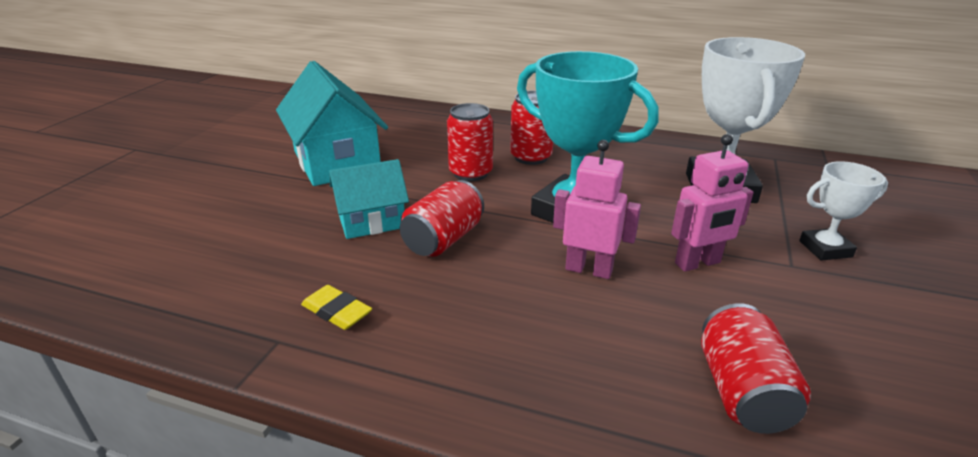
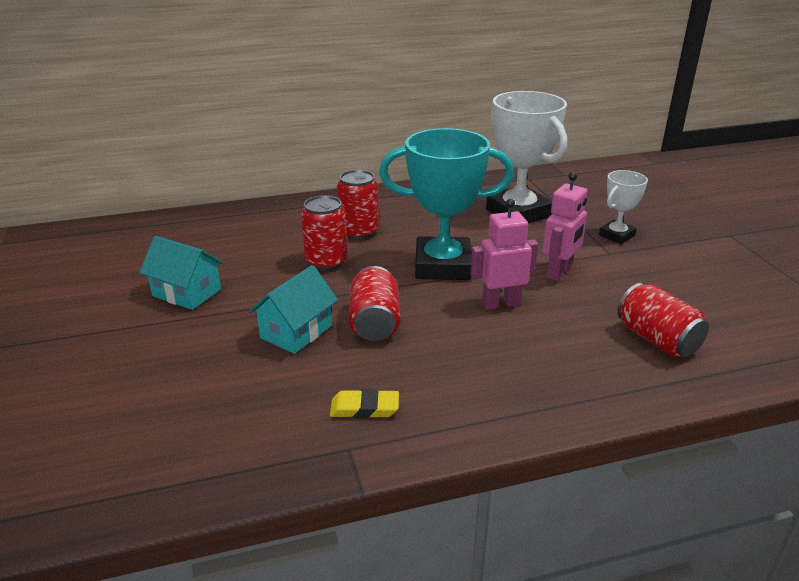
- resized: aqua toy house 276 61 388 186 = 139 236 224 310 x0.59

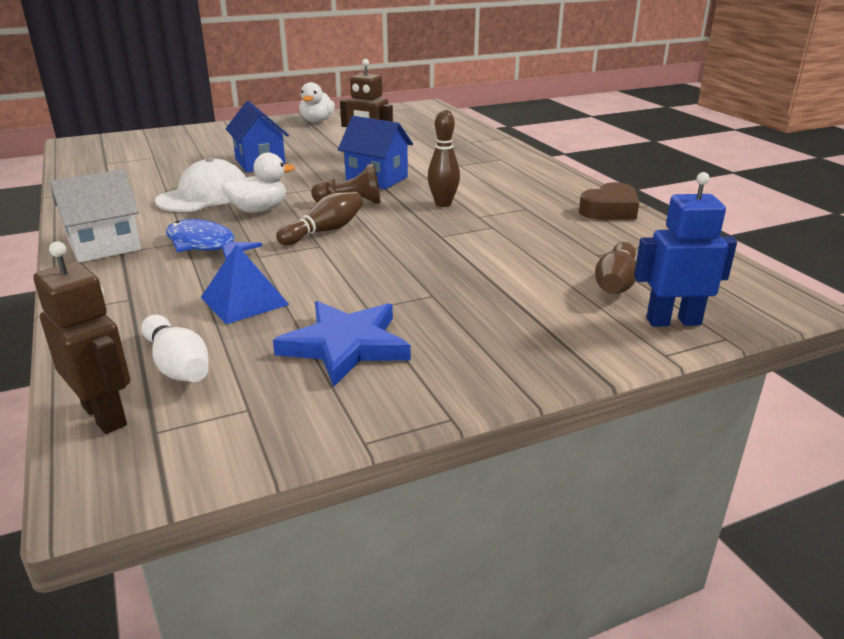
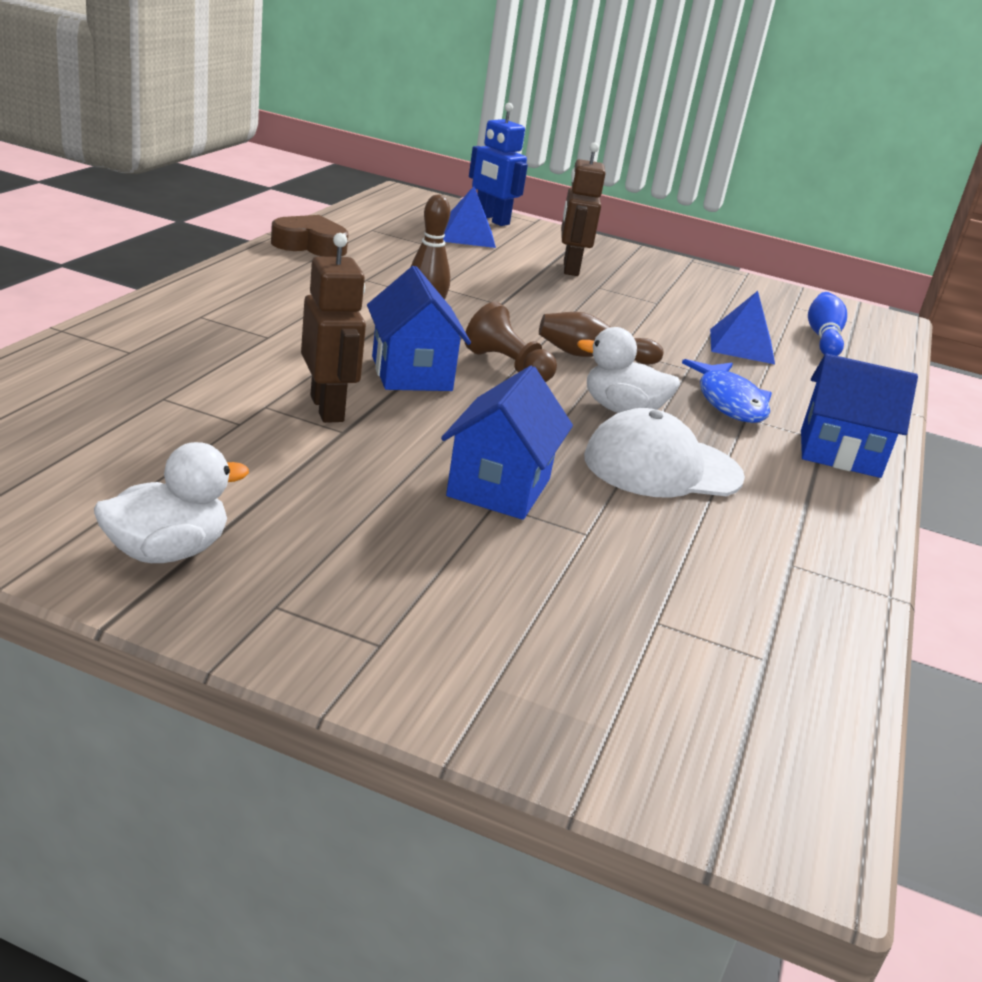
- recoloured: pure white toy house 50 169 141 262 to blue toy house 801 354 918 478
- moved: brown robot figure 34 241 130 434 to 561 142 606 276
- replaced: brown skittle 595 242 636 294 to blue pyramid 443 186 496 248
- removed: blue star 273 301 411 387
- recoloured: pure white skittle 141 315 209 382 to blue skittle 808 292 847 356

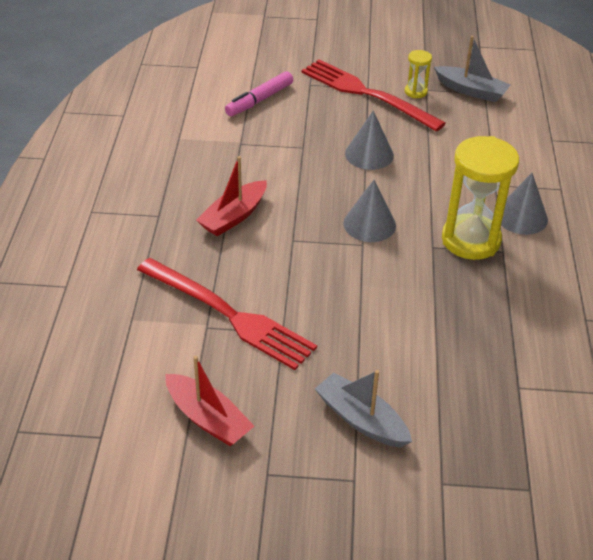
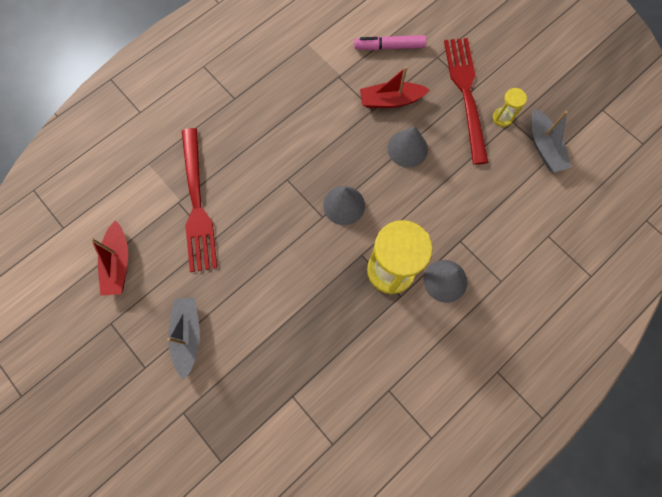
- moved: scarlet toy boat 196 156 267 236 to 360 66 430 108

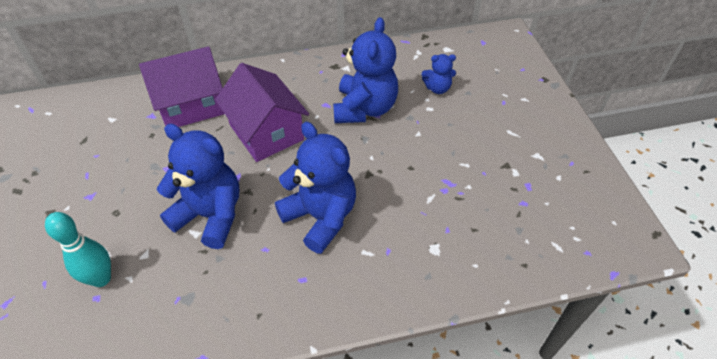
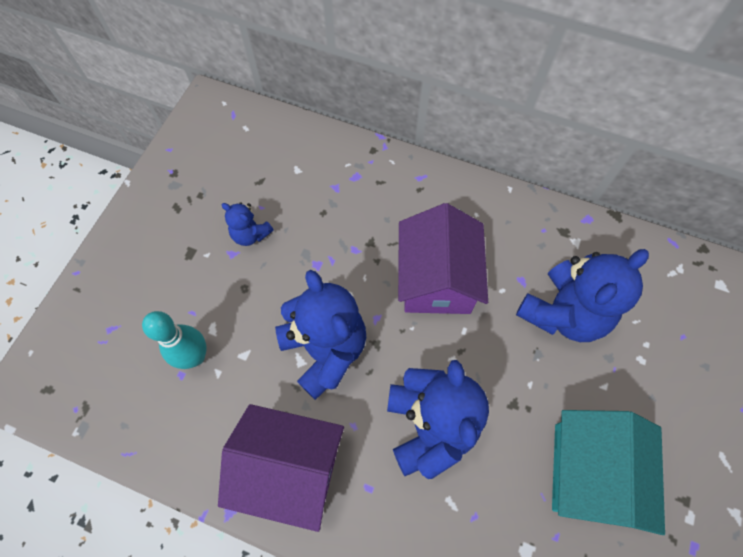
- moved: purple toy house 139 46 224 127 to 218 404 344 532
- moved: blue teddy bear 422 54 456 94 to 222 203 274 246
- added: aqua toy house 552 410 665 535

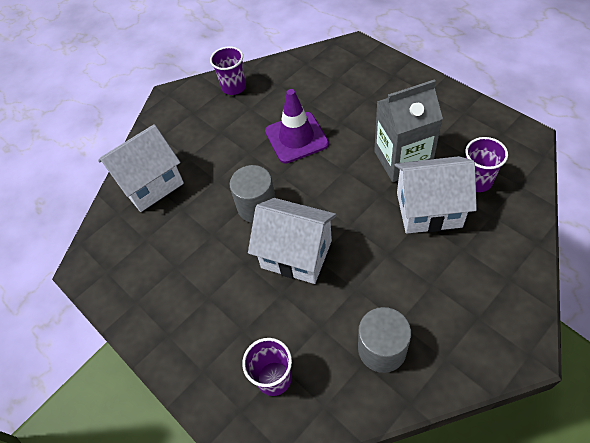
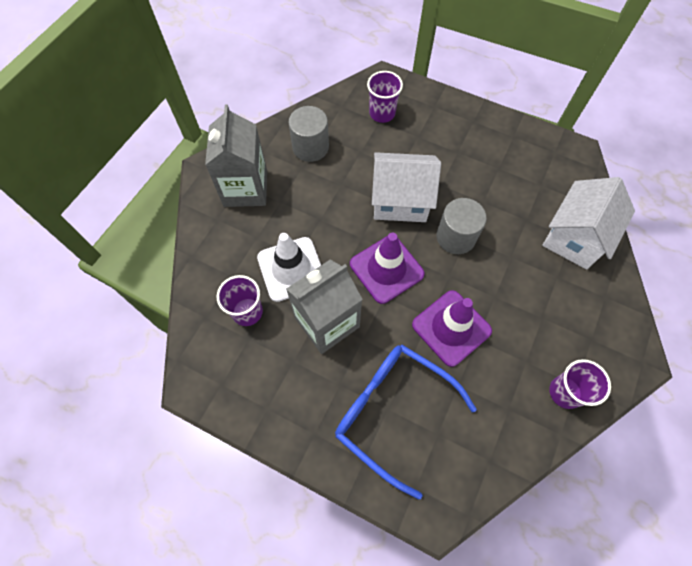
- replaced: pure white toy house 395 156 477 234 to pure white traffic cone 257 233 321 302
- added: gray carton 205 105 267 207
- added: purple traffic cone 350 233 425 304
- added: blue glasses 335 344 477 500

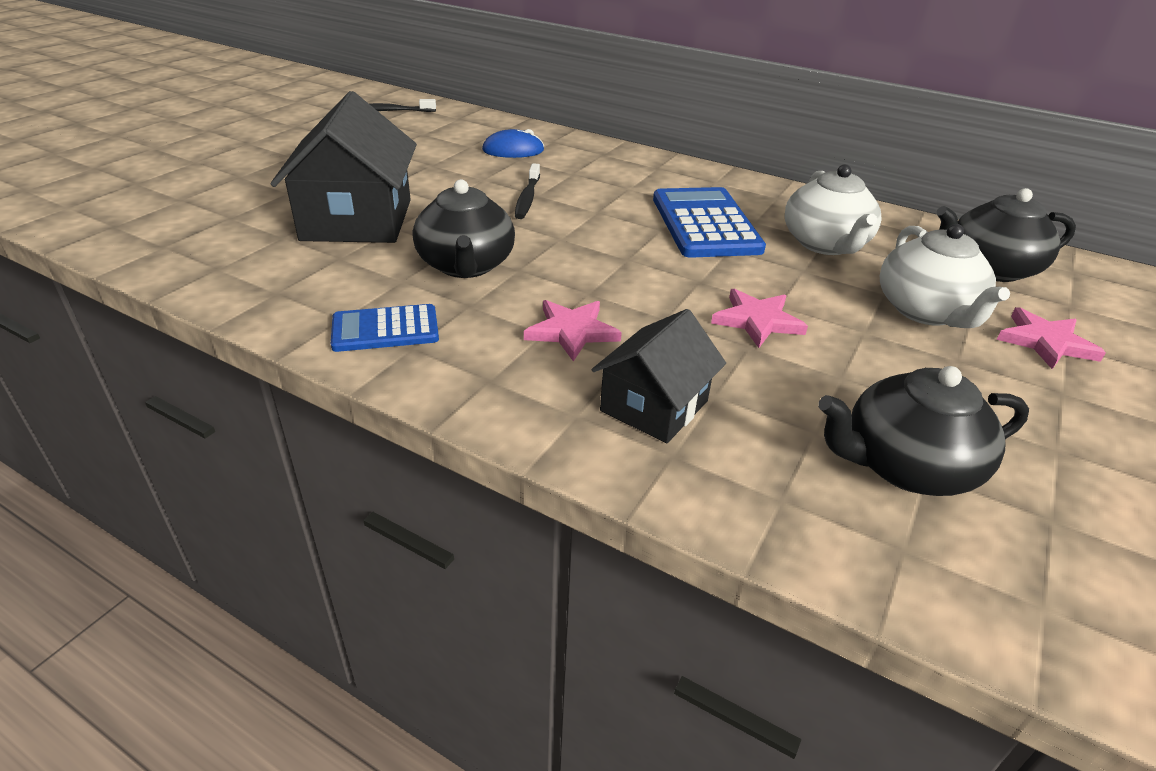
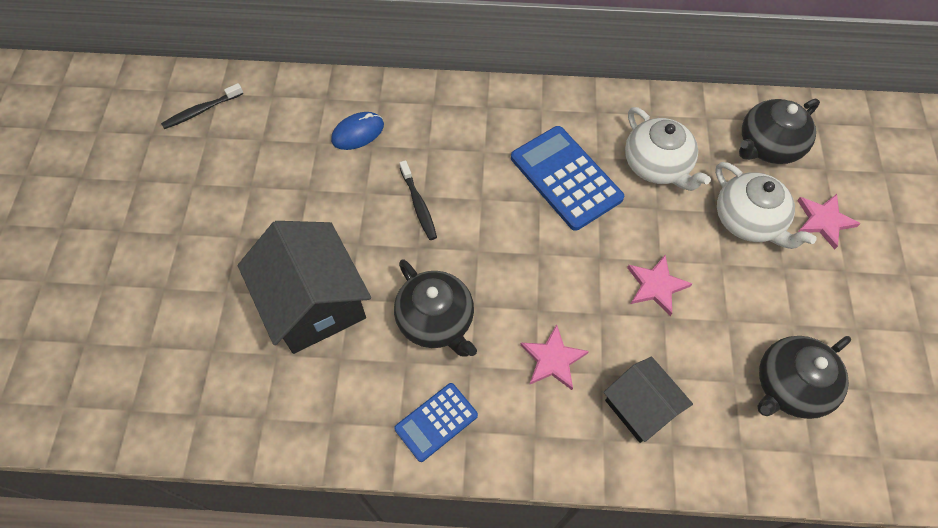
- turned: ebony toy house 592 309 726 443 = 604 356 693 443 45 degrees counterclockwise

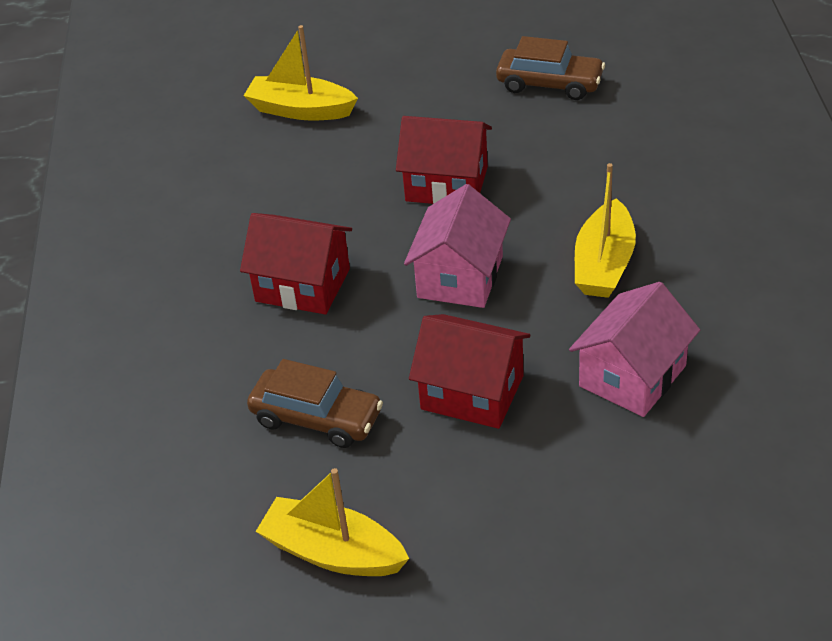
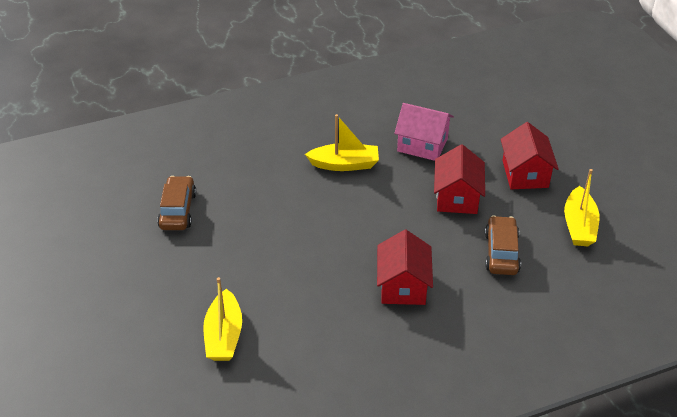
- moved: scarlet toy house 396 116 492 204 to 500 122 559 189
- removed: rose-pink toy house 404 184 511 308

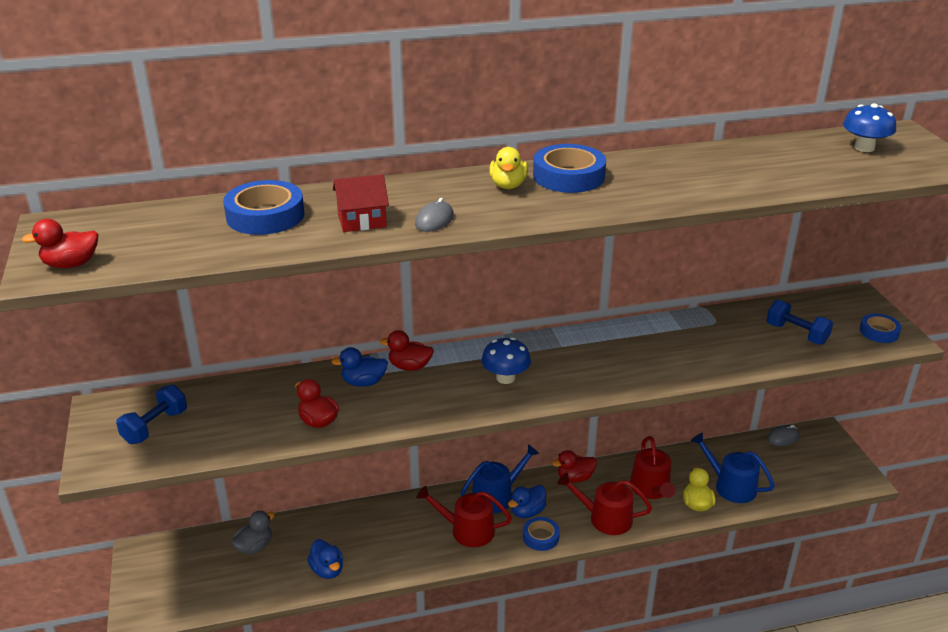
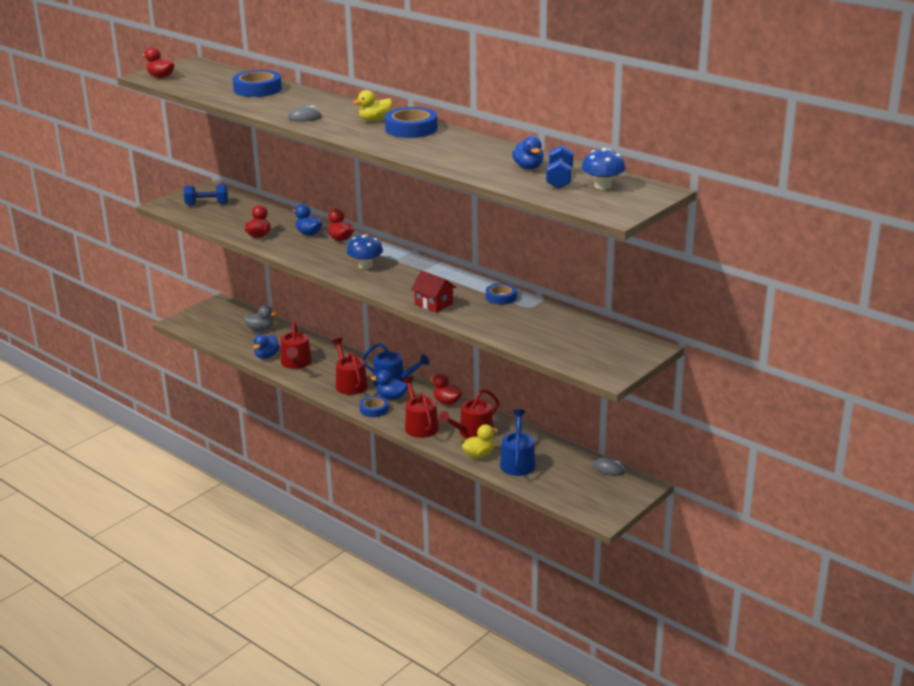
- moved: scarlet toy house 333 174 389 232 to 411 271 456 313
- moved: blue free weight 766 300 833 345 to 546 145 573 189
- moved: blue tape 860 313 901 343 to 486 283 517 305
- added: blue rubber duck 512 136 544 169
- added: scarlet sprinkling can 281 321 312 369

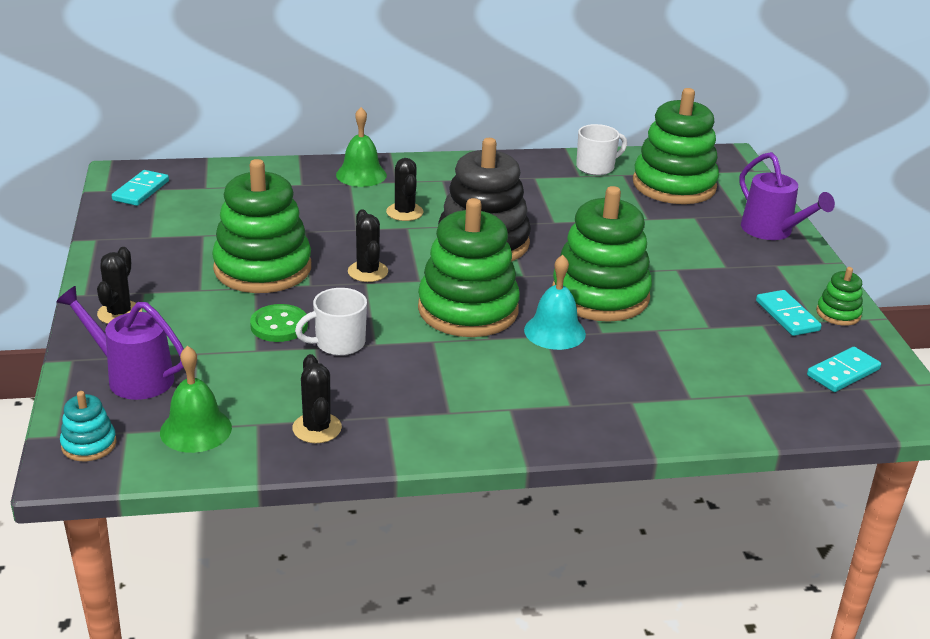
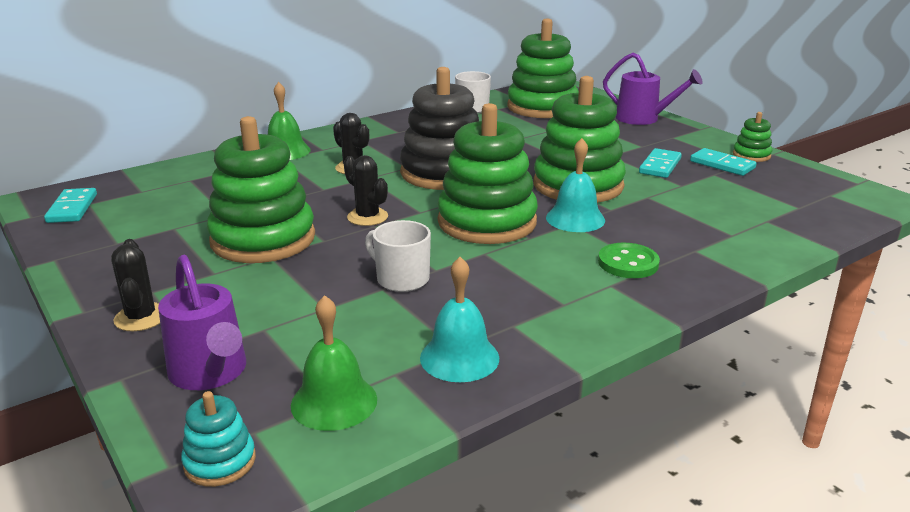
- turned: purple sprinkling can 56 286 184 400 = 158 255 246 390 120 degrees counterclockwise
- turned: pure white coffee mug 295 288 367 356 = 365 220 431 292 90 degrees clockwise
- moved: emerald button 250 304 308 342 to 598 243 660 278
- moved: aqua domino 807 347 881 392 to 639 148 682 178
- replaced: ebony cactus 292 354 342 443 to aqua bell 420 257 499 382

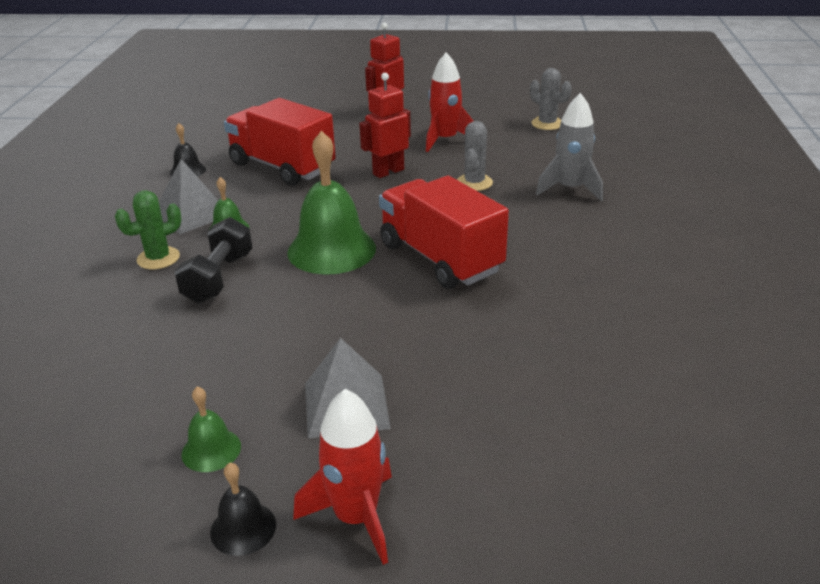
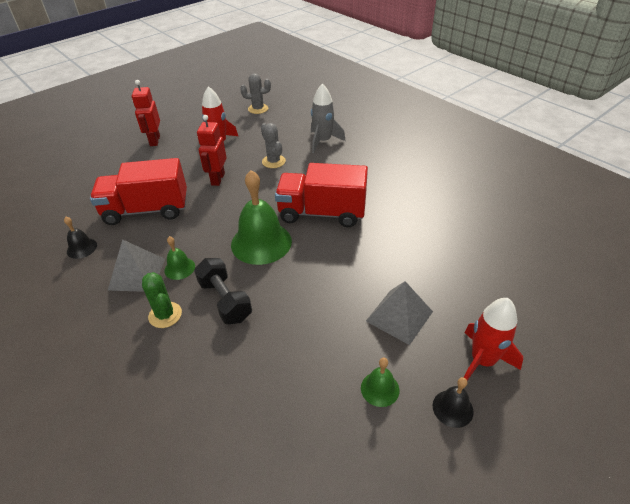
- turned: emerald cactus 115 190 181 269 = 142 272 182 328 45 degrees counterclockwise

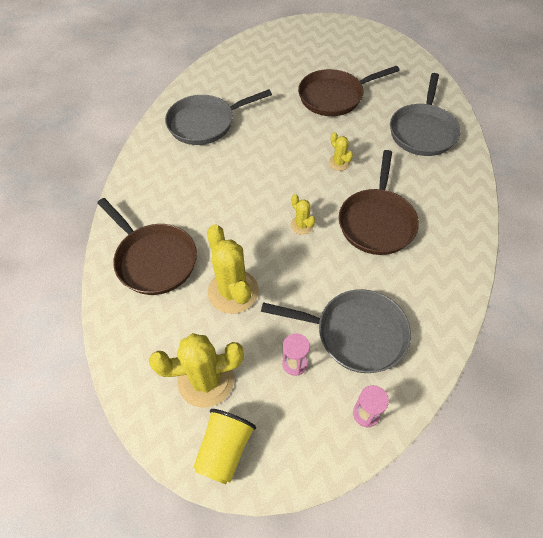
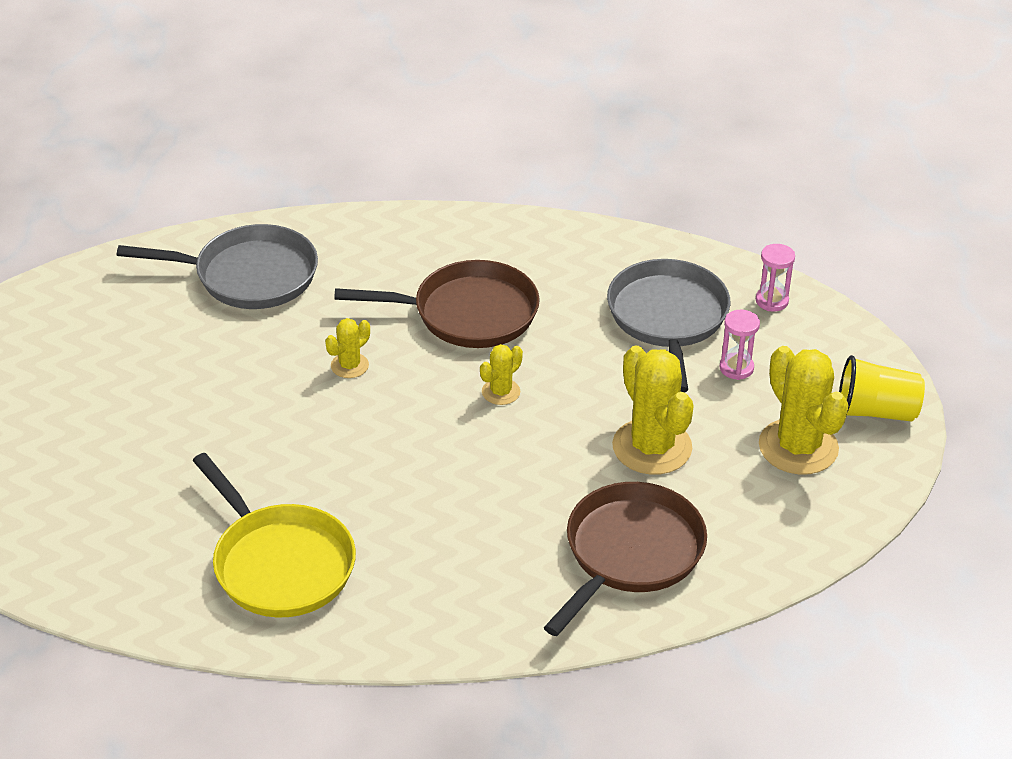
- removed: brown frying pan 298 66 400 116
- recoloured: gray frying pan 165 89 272 145 to bright yellow frying pan 192 453 356 618
- turned: bright yellow cactus 207 225 259 314 = 612 345 694 475 75 degrees counterclockwise

